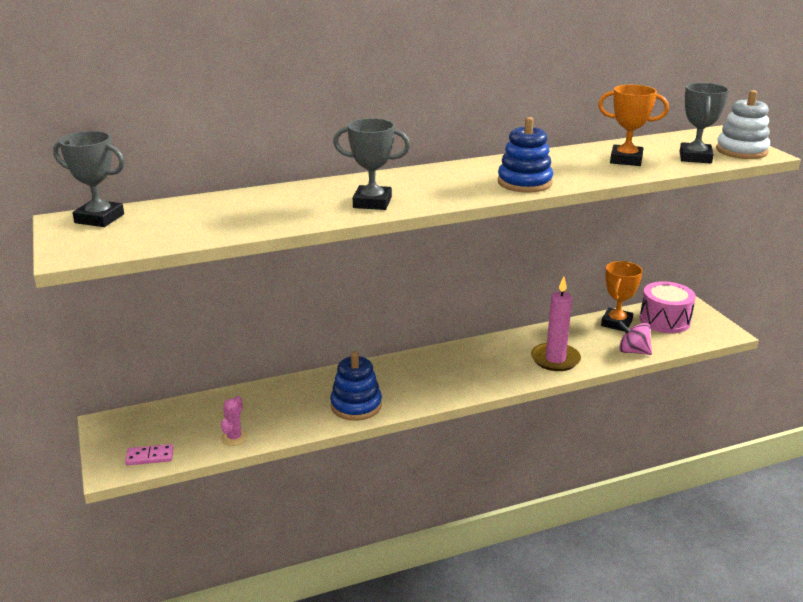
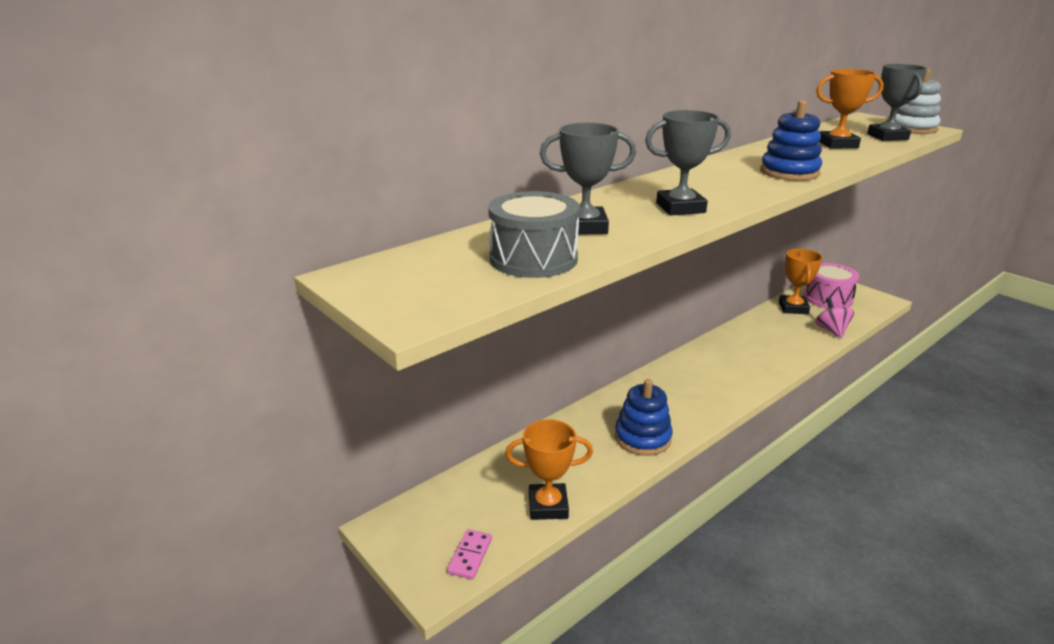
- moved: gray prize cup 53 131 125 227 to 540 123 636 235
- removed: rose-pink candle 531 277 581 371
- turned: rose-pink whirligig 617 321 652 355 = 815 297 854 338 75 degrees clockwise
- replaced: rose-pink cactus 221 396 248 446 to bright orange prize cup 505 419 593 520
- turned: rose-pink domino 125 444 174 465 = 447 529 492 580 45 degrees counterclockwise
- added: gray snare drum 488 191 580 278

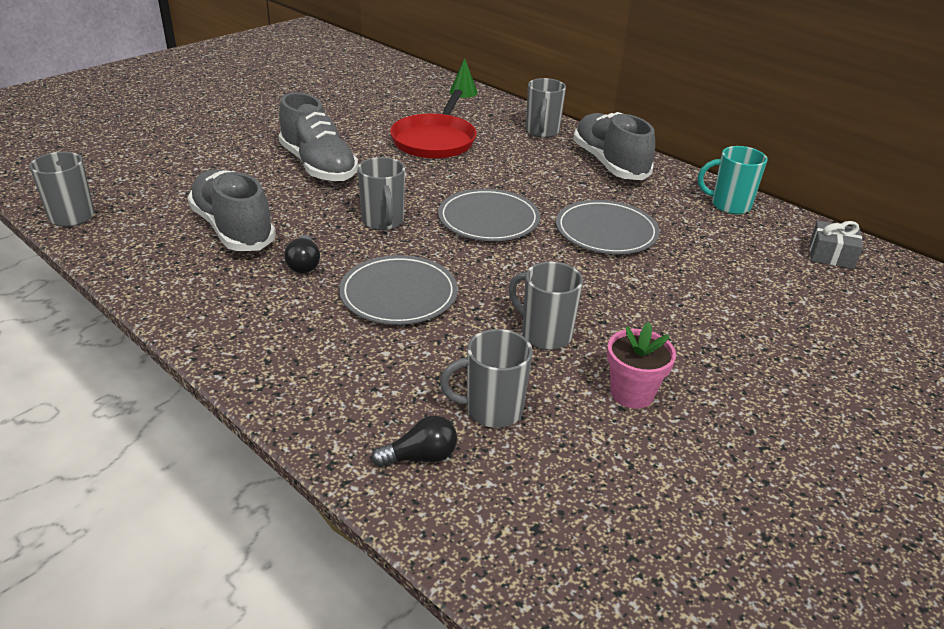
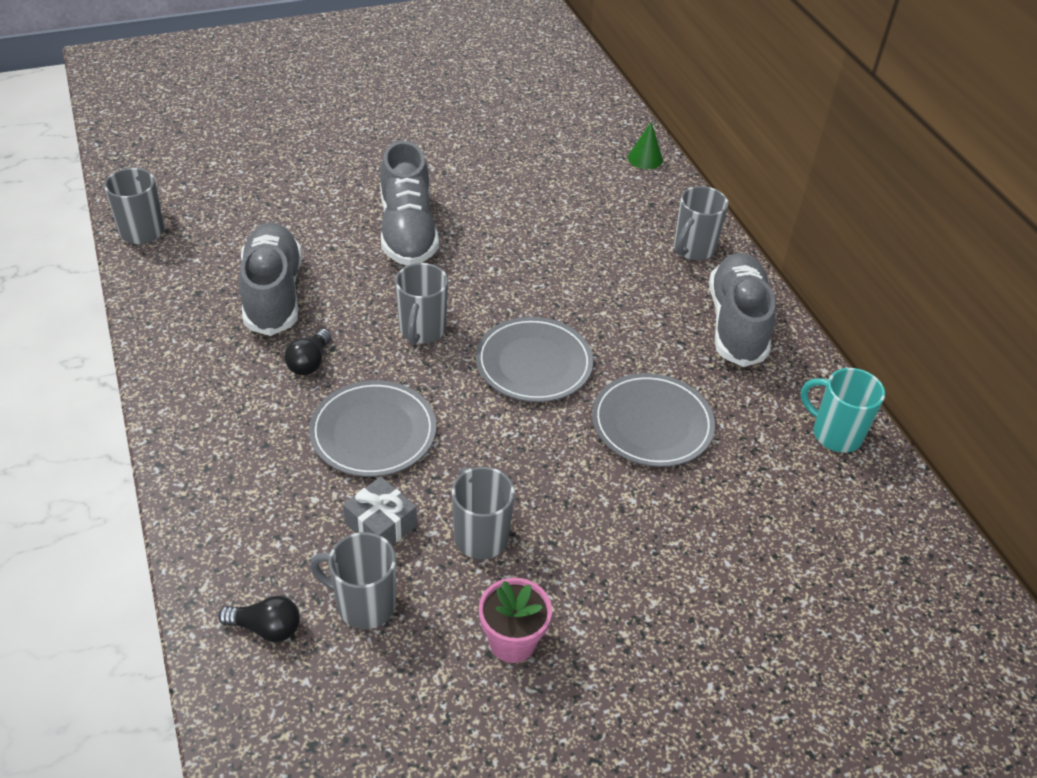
- removed: scarlet frying pan 390 90 477 159
- moved: gray wrapped gift 810 221 863 269 to 343 477 417 545

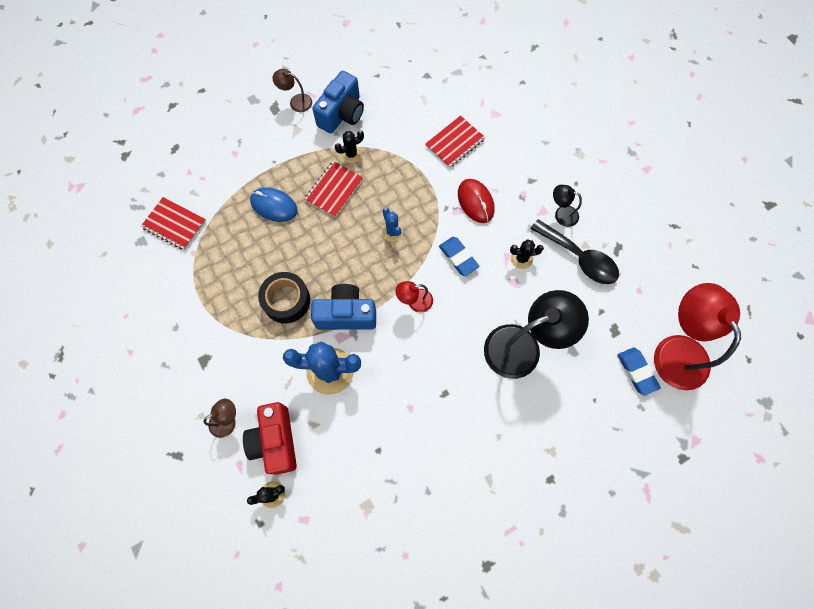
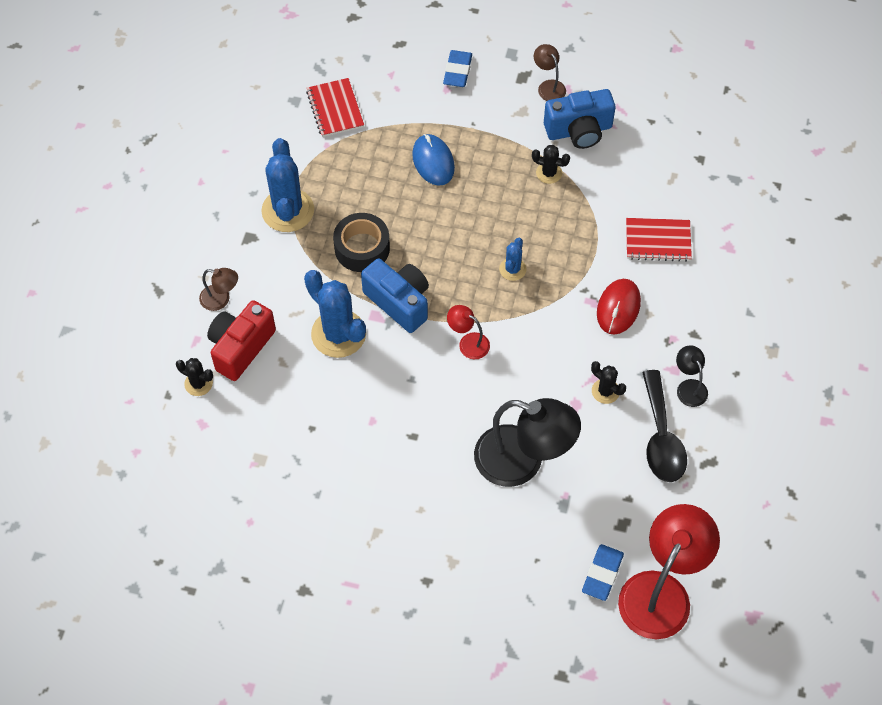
- removed: scarlet exercise book 305 161 363 217
- moved: blue pencil eraser 439 237 480 276 to 443 50 472 87
- added: blue cactus 261 138 314 232

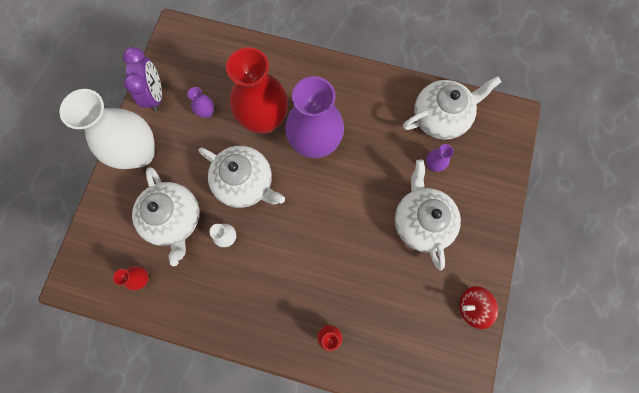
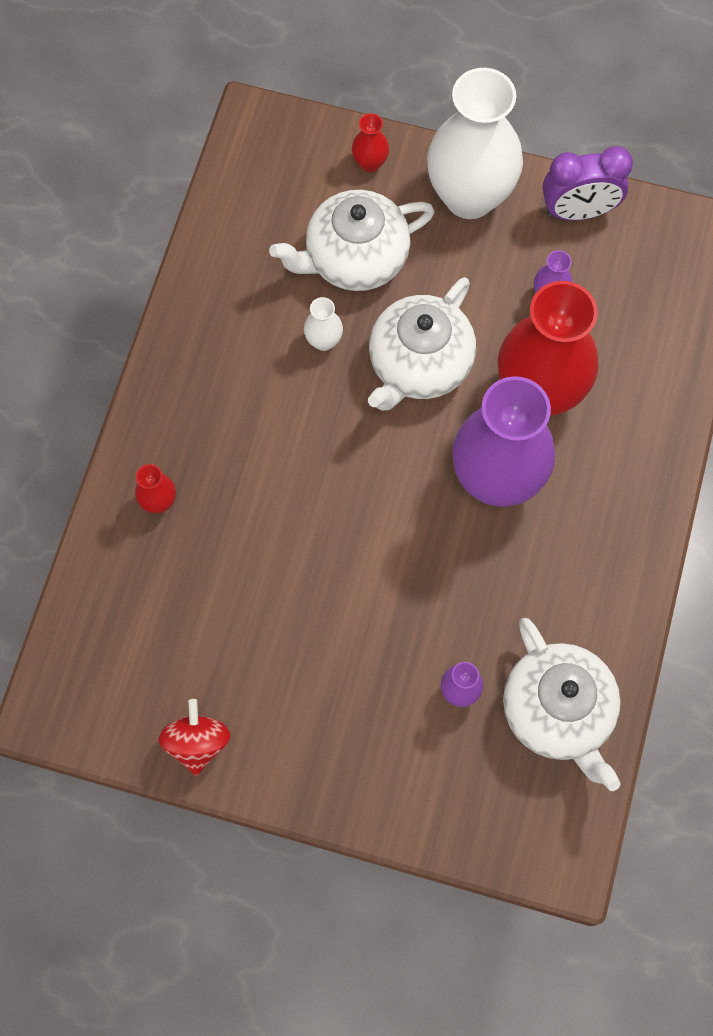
- removed: pure white china teapot 394 160 461 271
- moved: scarlet flower vase 113 266 149 291 to 352 113 389 172

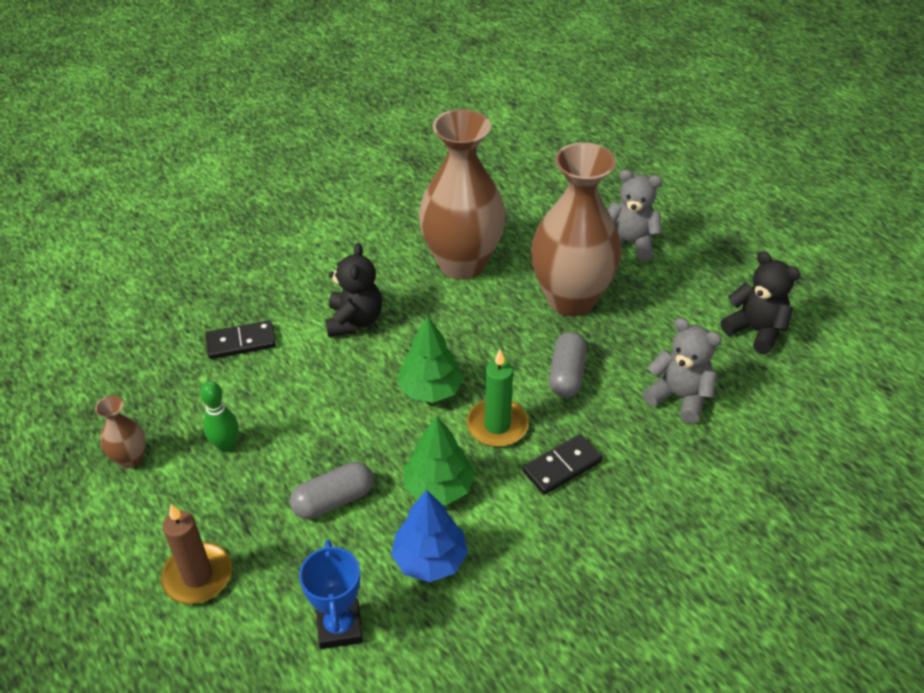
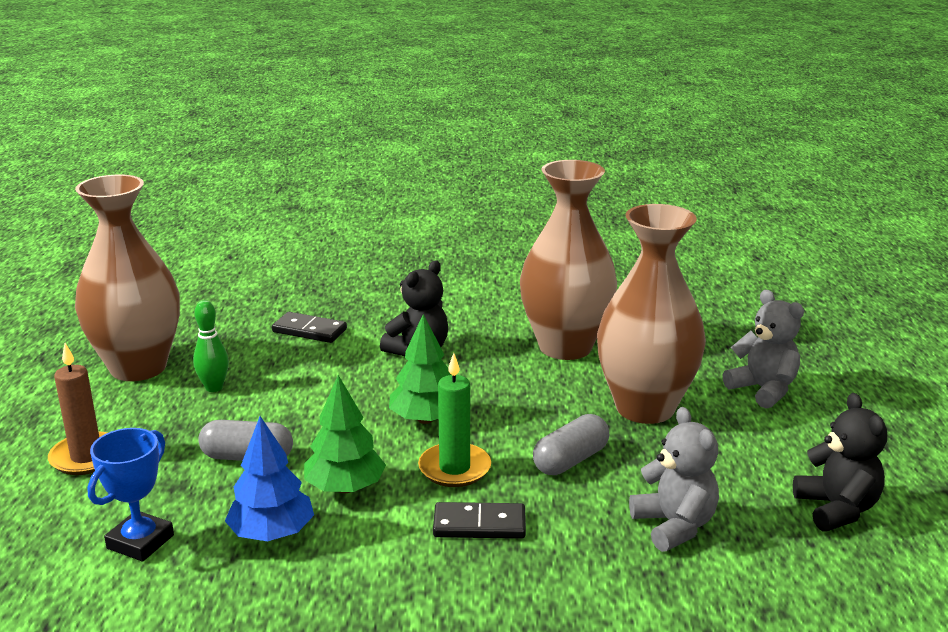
- resized: brown flower vase 95 396 146 469 = 75 175 180 381 x2.36

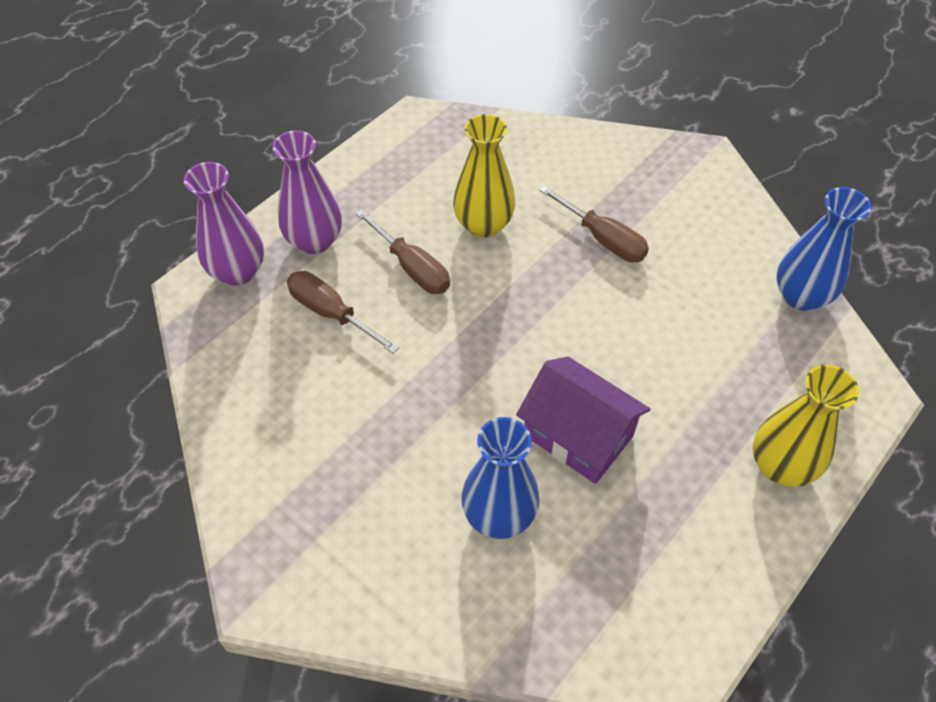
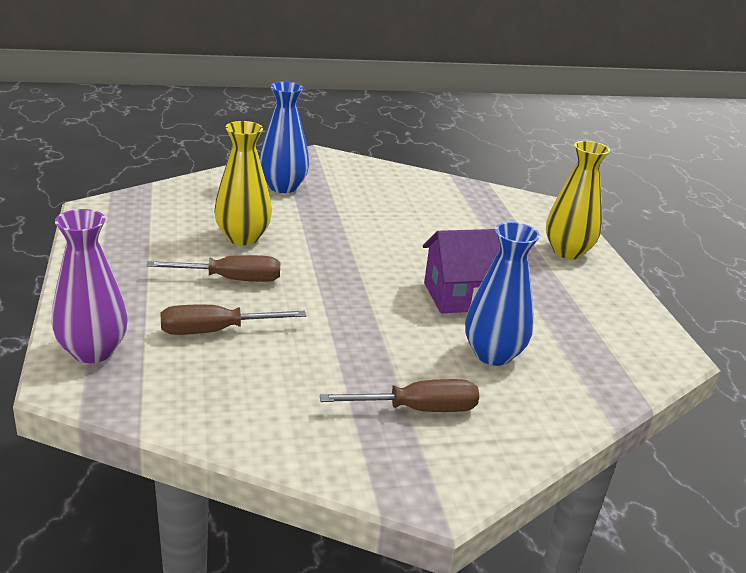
- removed: purple flower vase 273 130 342 254
- moved: brown screwdriver 539 185 649 262 to 320 379 479 412
- moved: blue flower vase 777 187 871 311 to 259 82 309 193

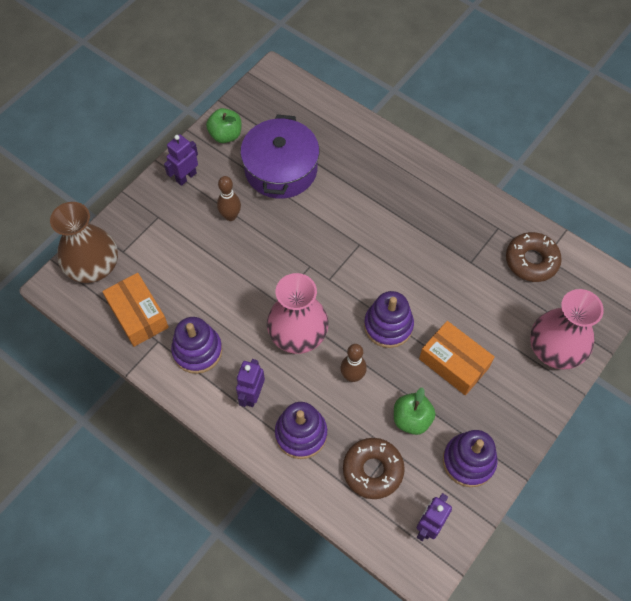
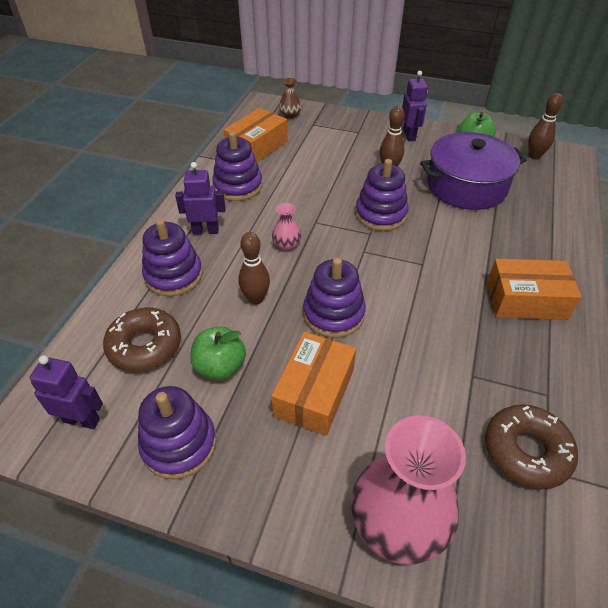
- turned: purple robot figure 164 134 198 186 = 402 71 428 141 60 degrees clockwise
- resized: brown flower vase 50 202 118 283 = 279 78 301 118 x0.44
- resized: rose-pink flower vase 267 273 329 354 = 272 203 301 250 x0.44
- added: brown skittle 528 93 563 160
- added: purple stacking toy 355 159 409 231
- added: bright orange box 487 259 582 320

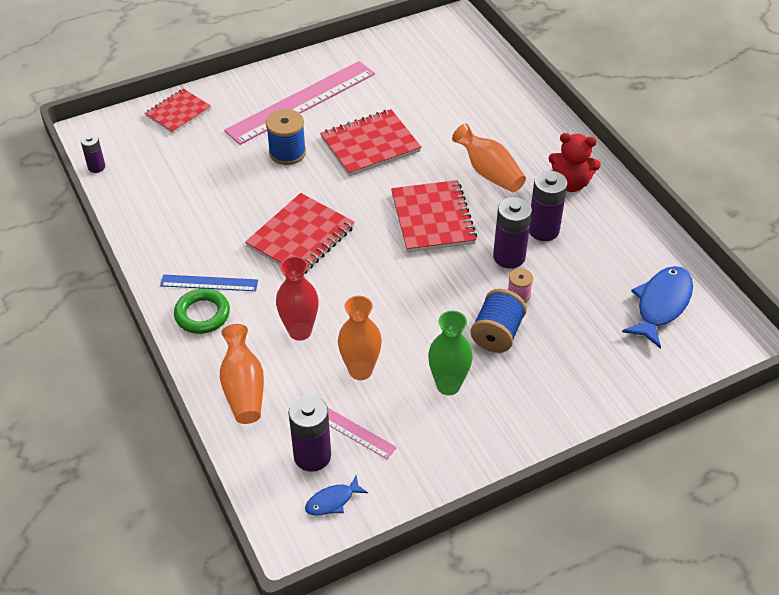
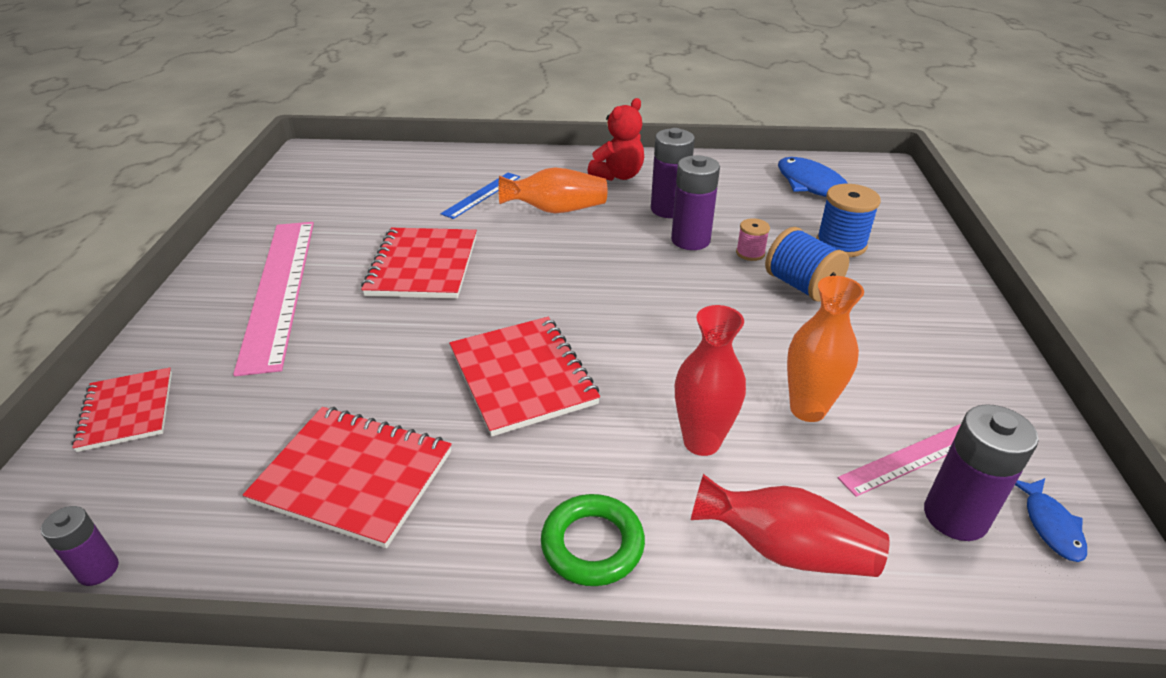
- moved: blue reel of thread 266 109 306 165 to 816 184 881 257
- moved: scarlet exercise book 391 180 477 253 to 243 407 452 548
- moved: blue straightedge 160 274 258 291 to 441 173 520 219
- removed: emerald flower vase 428 311 473 395
- recoloured: bright orange flower vase 220 324 264 424 to scarlet flower vase 691 474 889 577

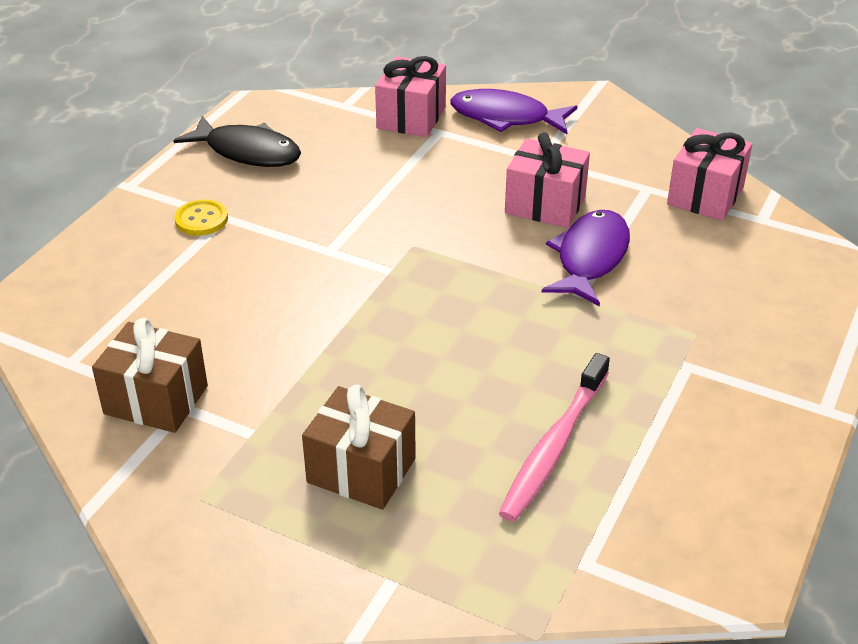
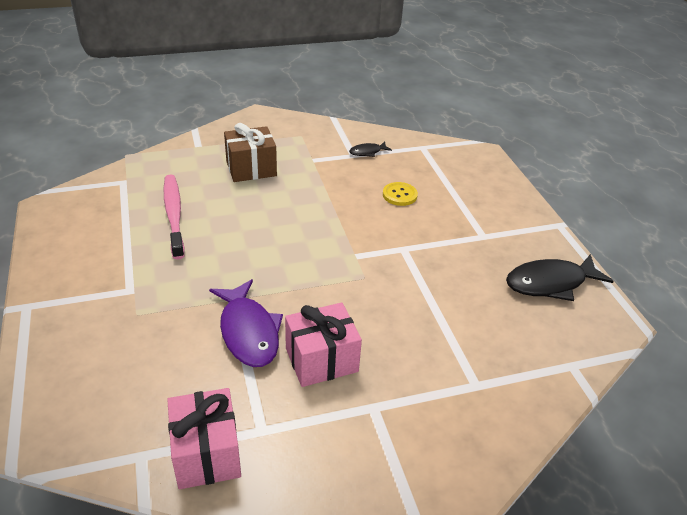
- removed: rose-pink wrapped gift 375 56 446 137
- removed: purple fish figure 450 89 578 134
- moved: bright yellow button 174 199 228 236 to 383 182 418 206
- replaced: brown wrapped gift 92 318 208 433 to ebony fish figure 349 142 392 157

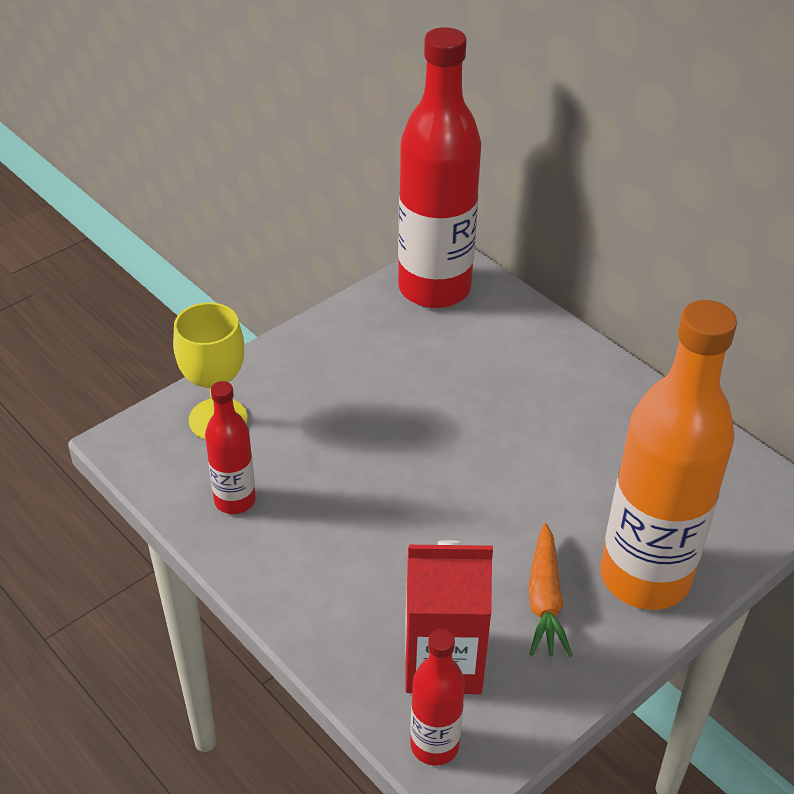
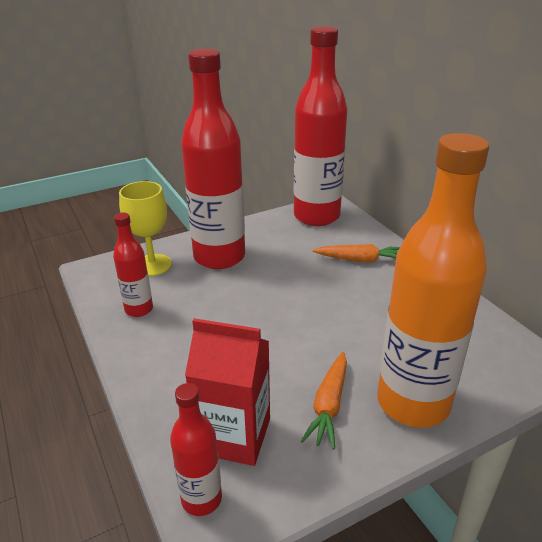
- added: scarlet bottle 181 49 245 269
- added: bright orange carrot 313 244 400 262

